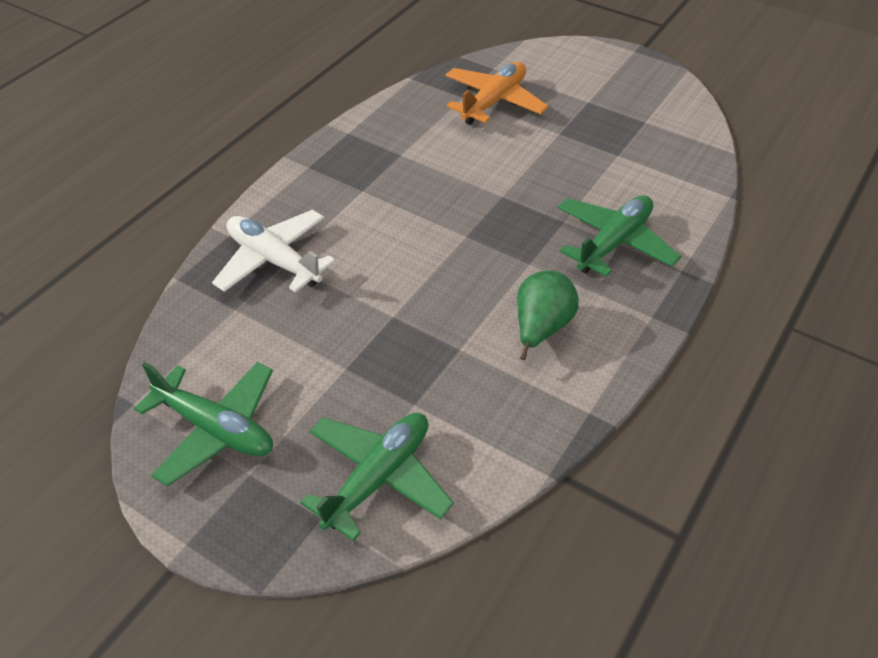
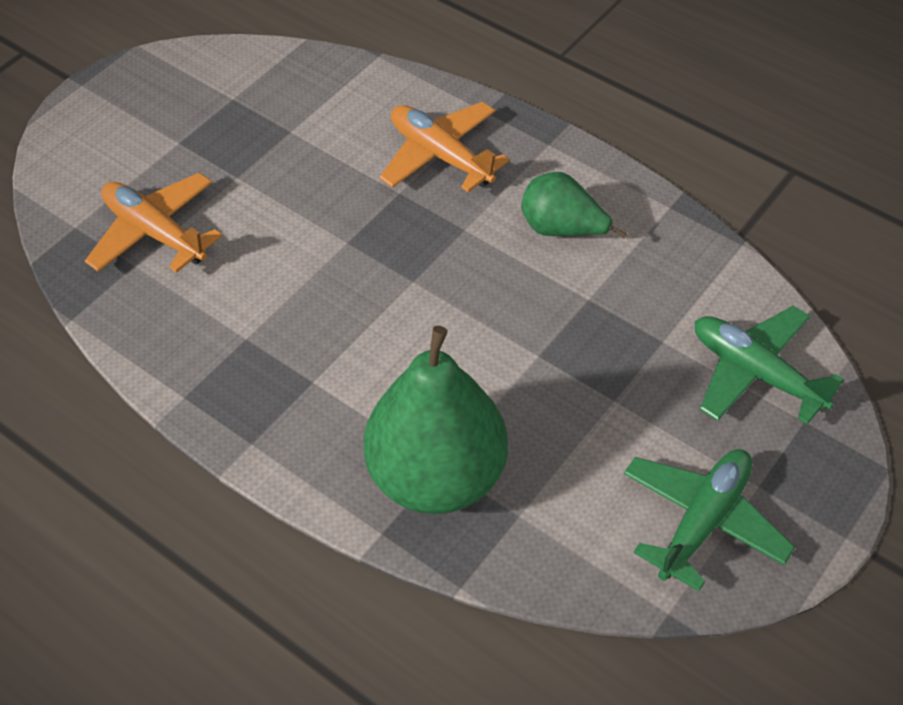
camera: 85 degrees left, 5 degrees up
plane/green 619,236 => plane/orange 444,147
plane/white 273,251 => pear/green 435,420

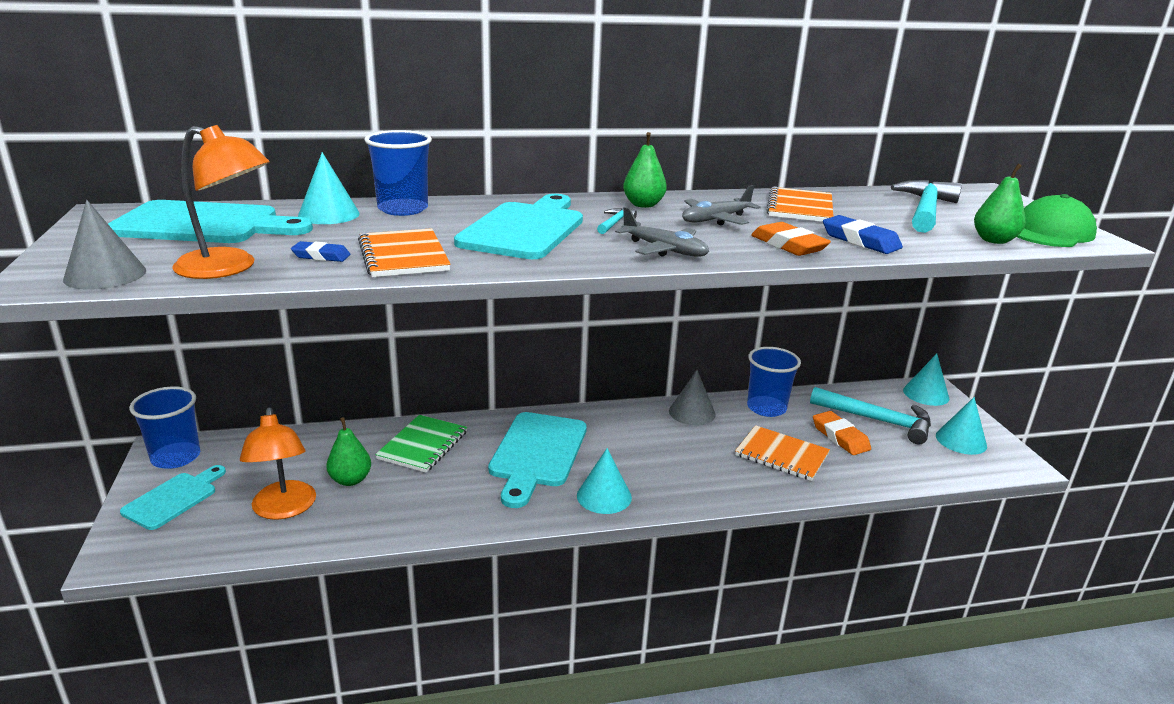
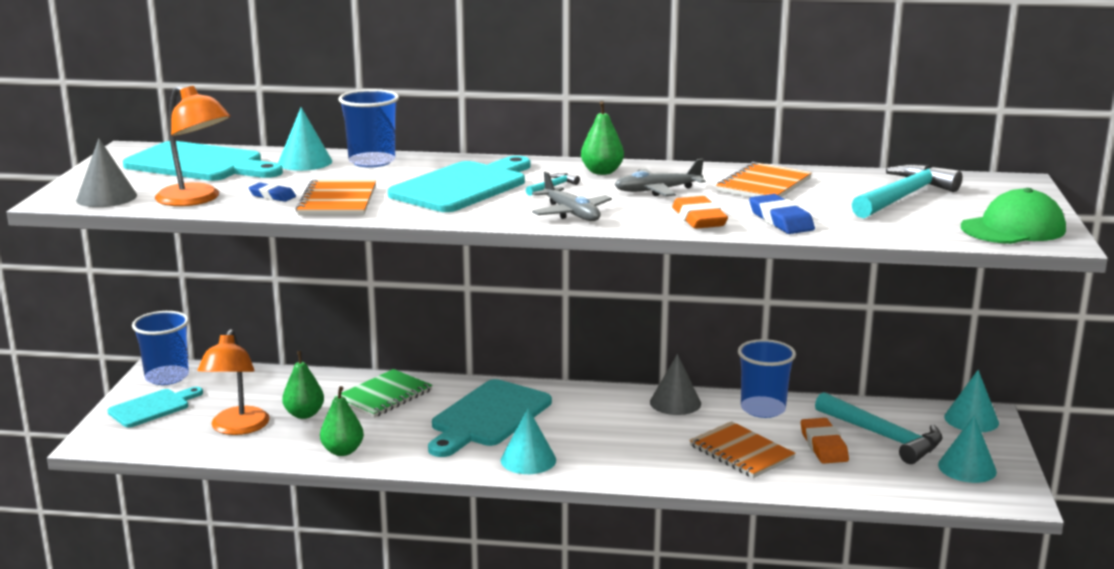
camera: 20 degrees right, 5 degrees down
pear/green 1000,204 => pear/green 342,421, moved

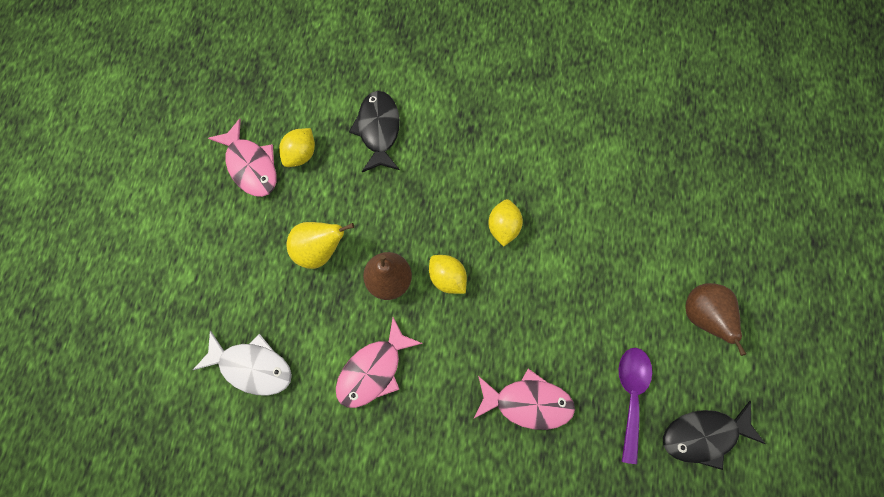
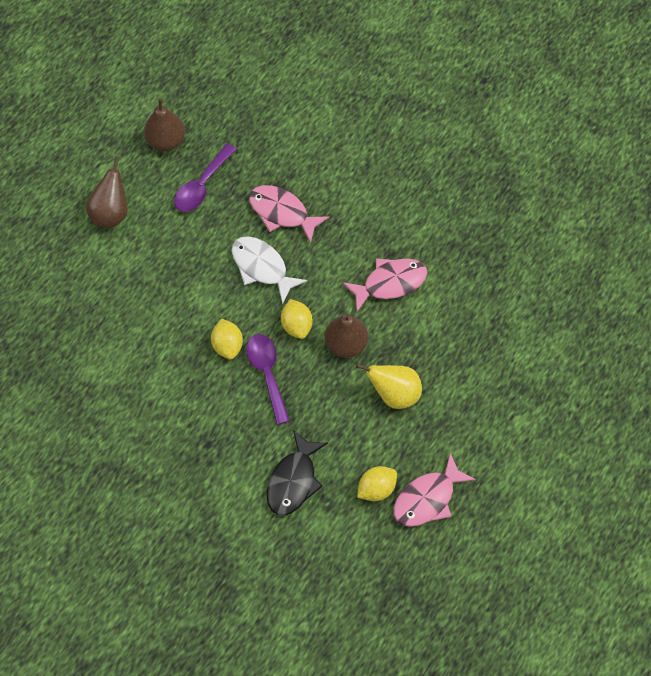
camera: 155 degrees left, 10 degrees down
fish/pink 242,157 => fish/pink 434,490, 120 degrees counterclockwise
lemon/yellow 505,223 => lemon/yellow 227,339, 45 degrees counterclockwise
fish/white 242,363 => fish/white 269,270, moved
fish/black 714,435 => pear/brown 164,124
nothing => spoon/purple 268,379

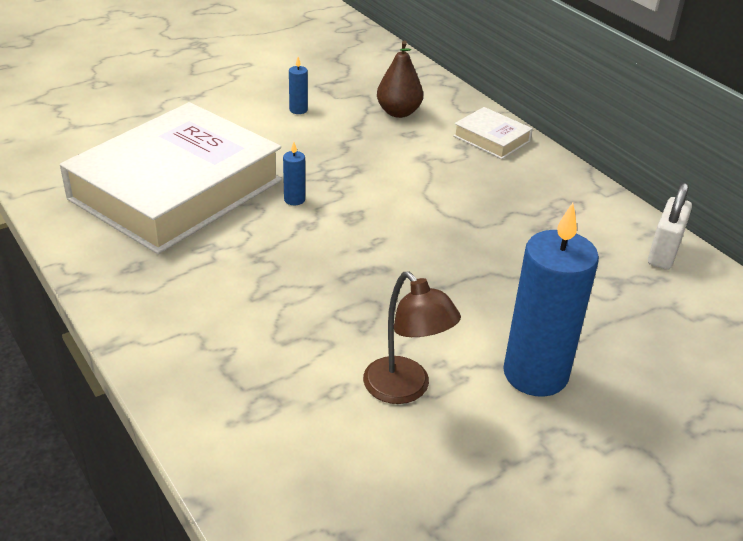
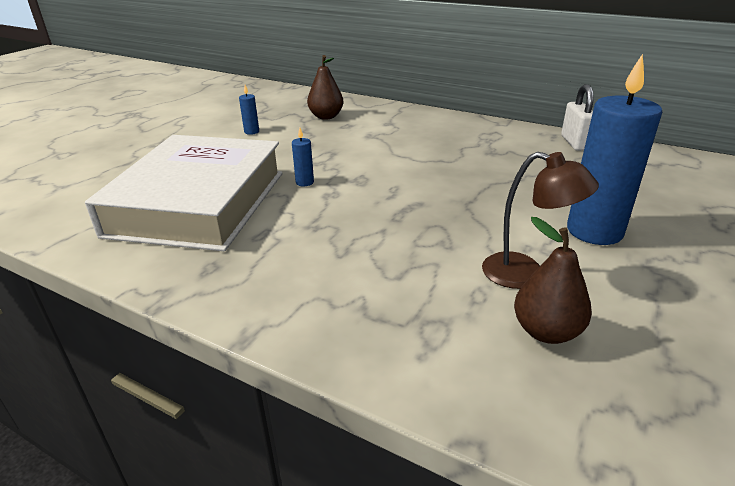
camera: 25 degrees left, 5 degrees down
book/white 493,133 => nothing
nothing => pear/brown 553,280

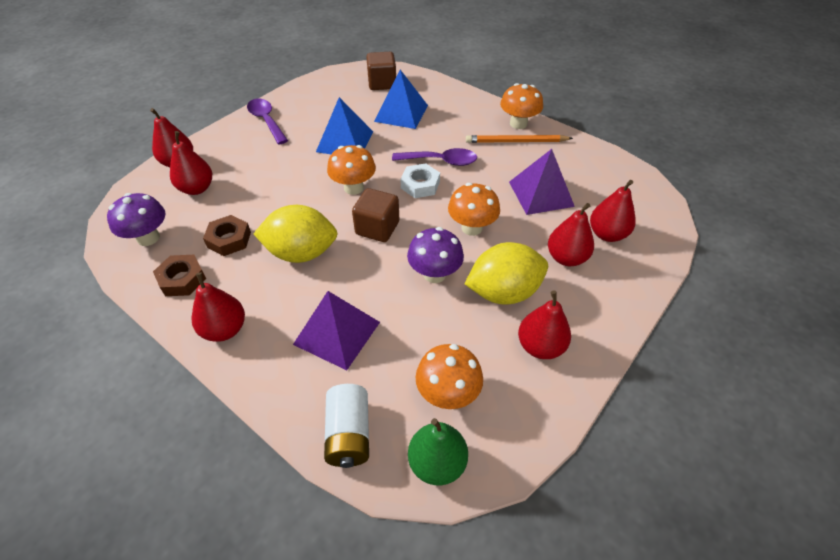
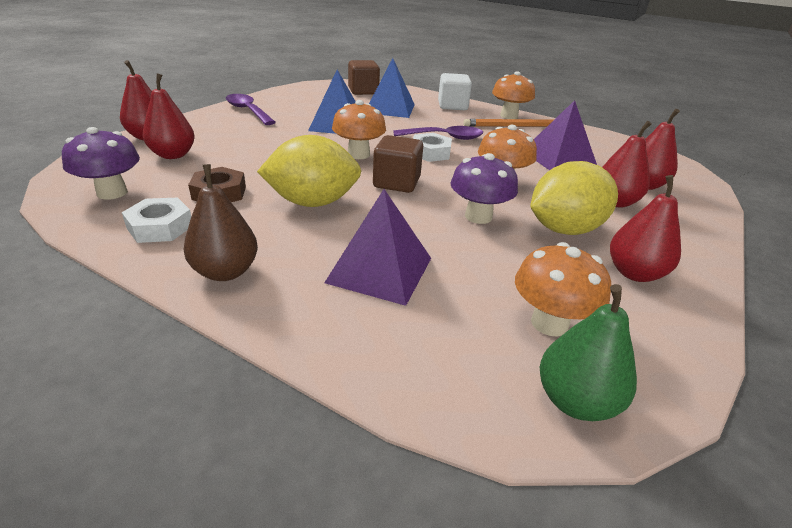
camera: 10 degrees left, 15 degrees down
nut/brown 179,275 => nut/white 156,220
pear/red 218,307 => pear/brown 220,222
battery/white 346,426 => nothing
nothing => cube/white 455,91

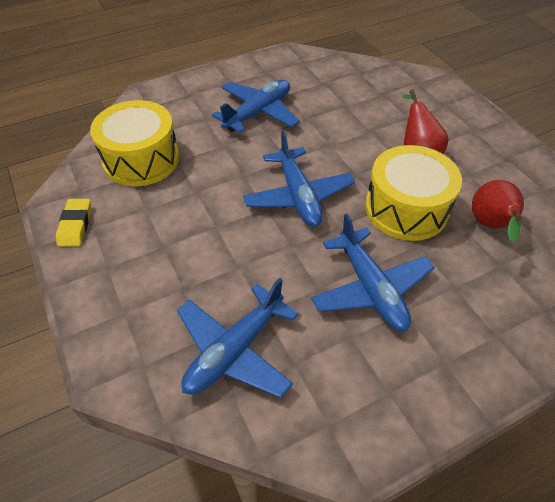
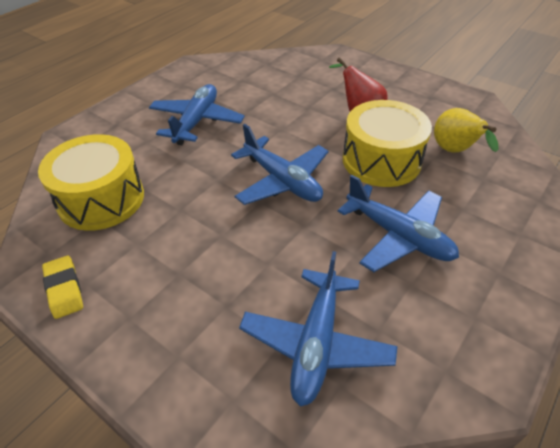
camera: 25 degrees left, 5 degrees down
pear/red 498,211 => pear/yellow 466,130

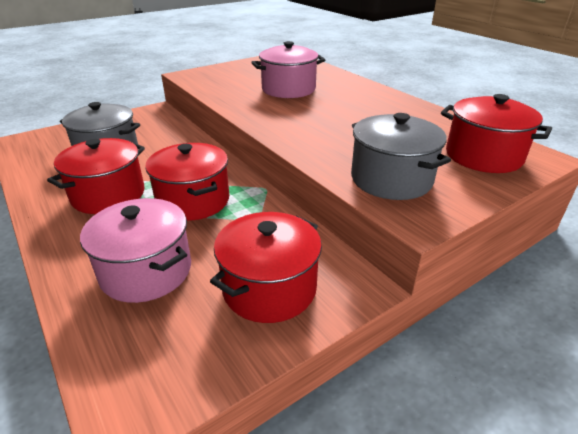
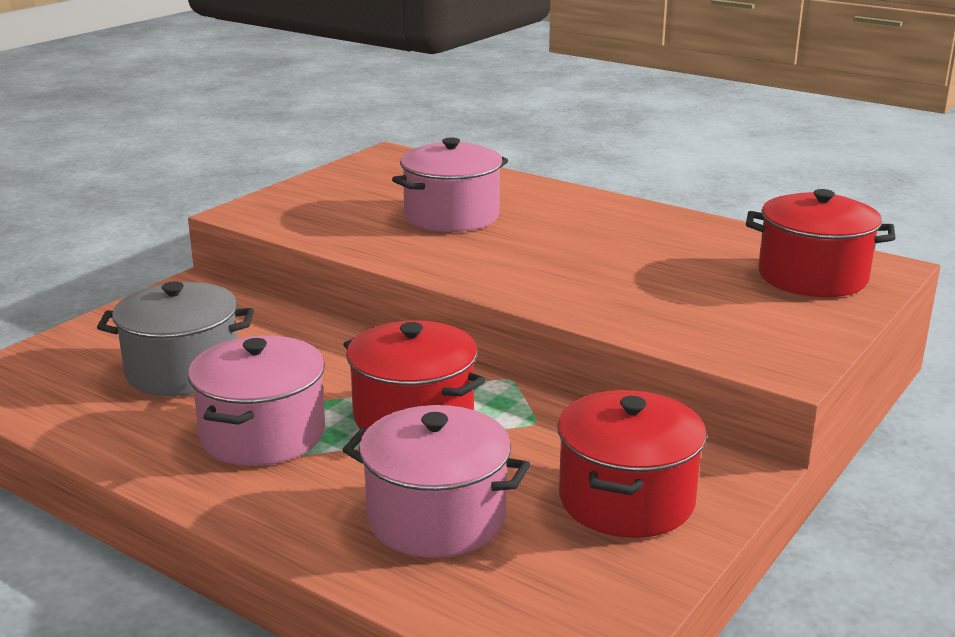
camera: 20 degrees left, 10 degrees down
pot/grey 401,156 => nothing
pot/red 96,176 => pot/pink 256,401

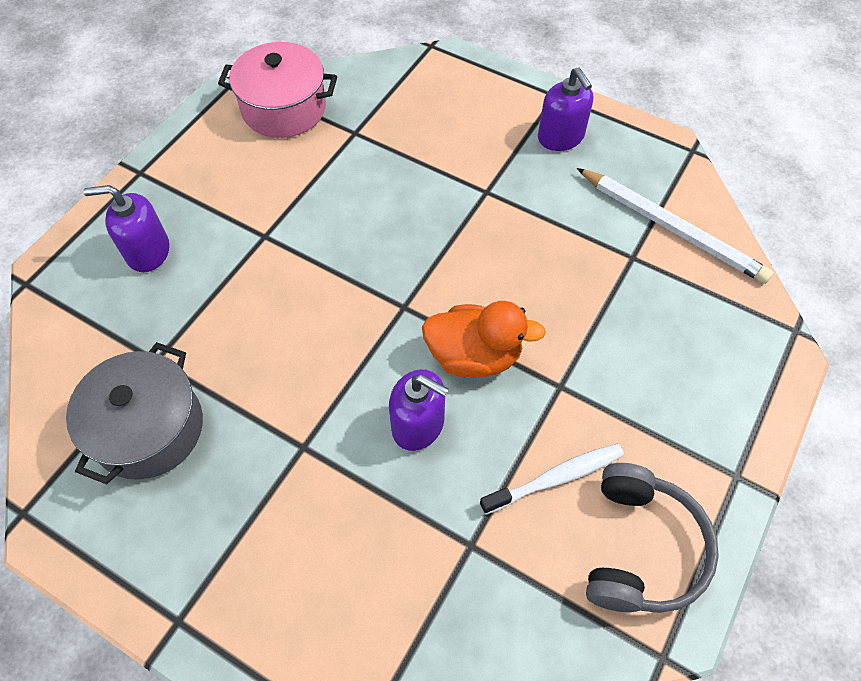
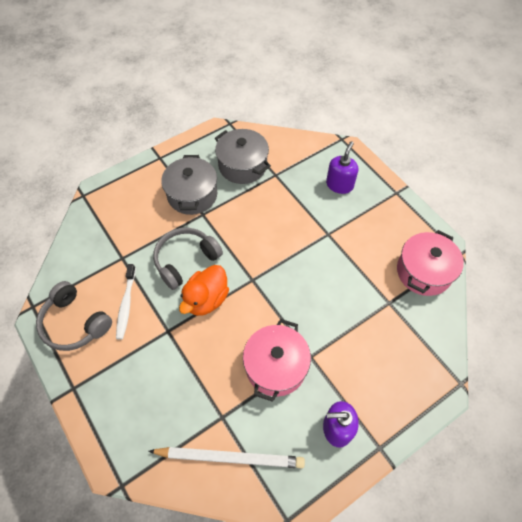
camera: 115 degrees right, 0 degrees up
pencil/white 675,226 => pencil/white 227,457, 150 degrees counterclockwise
soap dispenser/purple 419,410 => headphones/grey 188,259
nothing => pot/grey 189,185
nothing => pot/pink 277,360

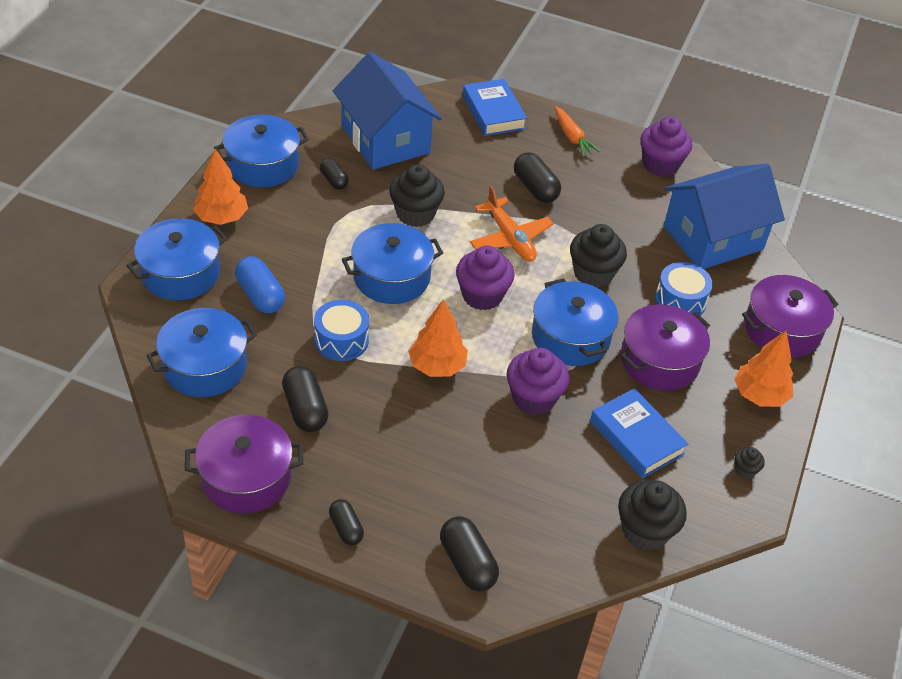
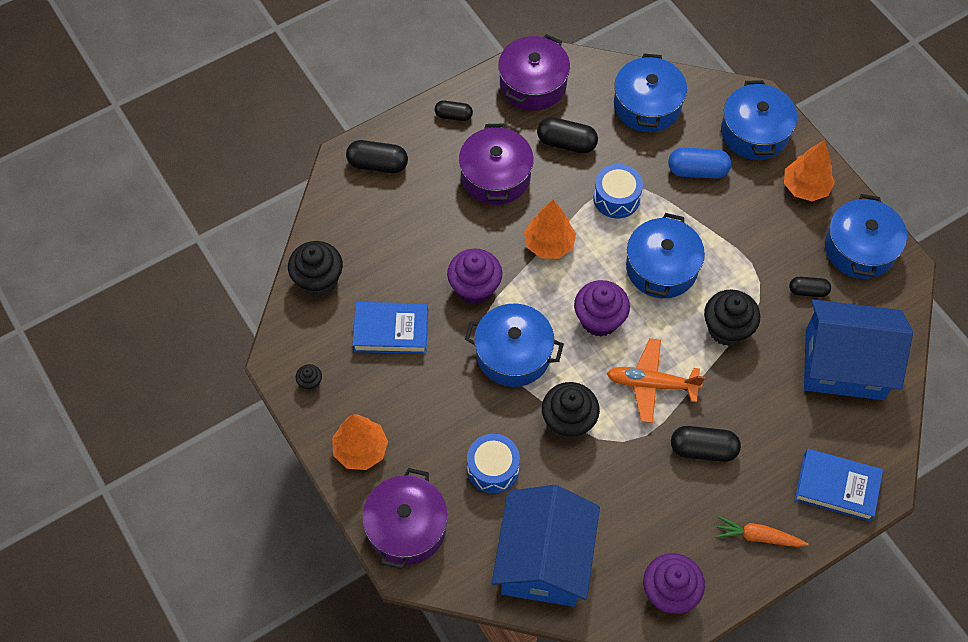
camera: 130 degrees right, 15 degrees up
pot/purple 665,347 => pot/purple 496,164, moved

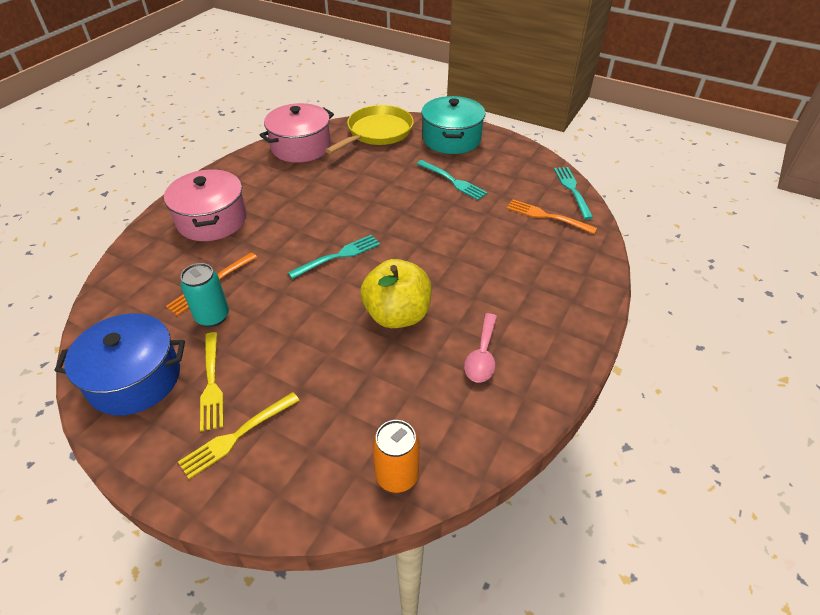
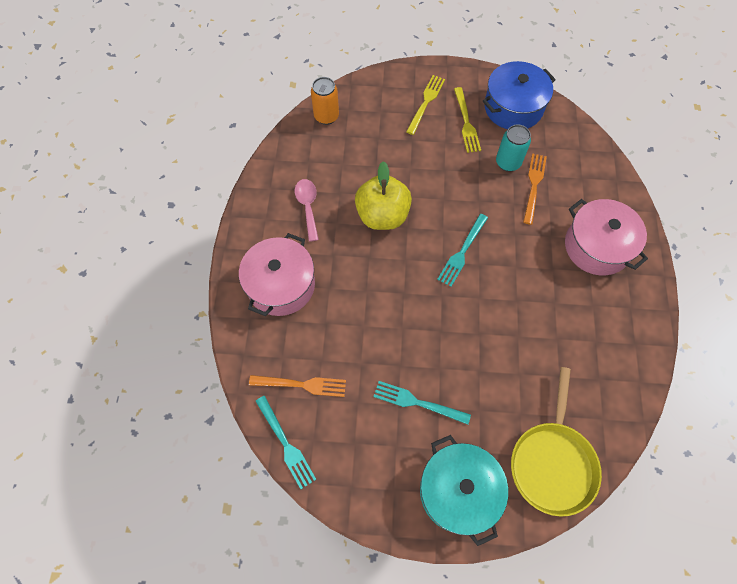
camera: 155 degrees right, 20 degrees up
pot/pink 297,133 => pot/pink 277,274, moved
fork/yellow 212,381 => fork/yellow 467,120, 150 degrees counterclockwise

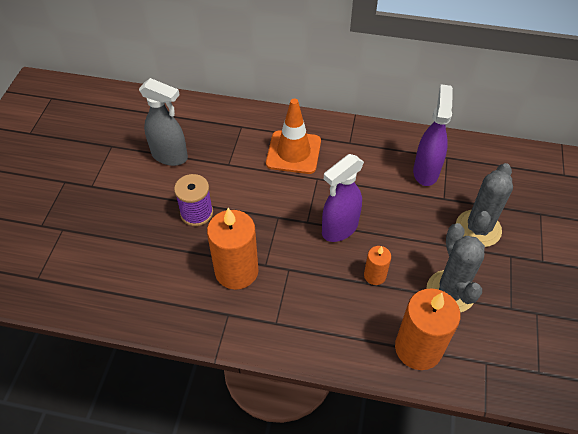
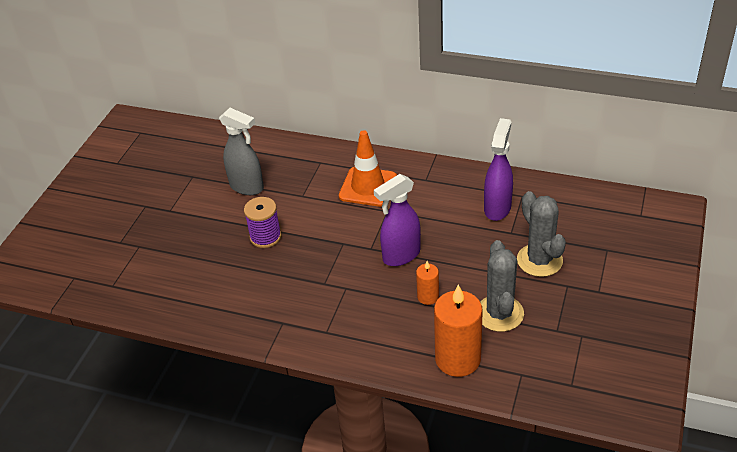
camera: 10 degrees right, 10 degrees down
cactus/grey 484,205 => cactus/grey 541,234, 60 degrees counterclockwise
candle/orange 233,249 => nothing

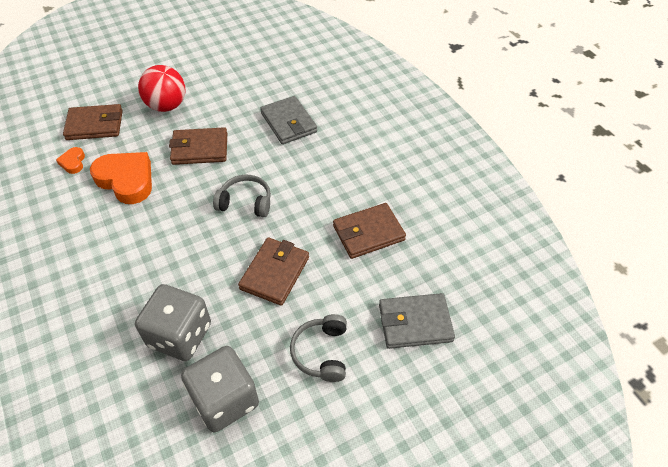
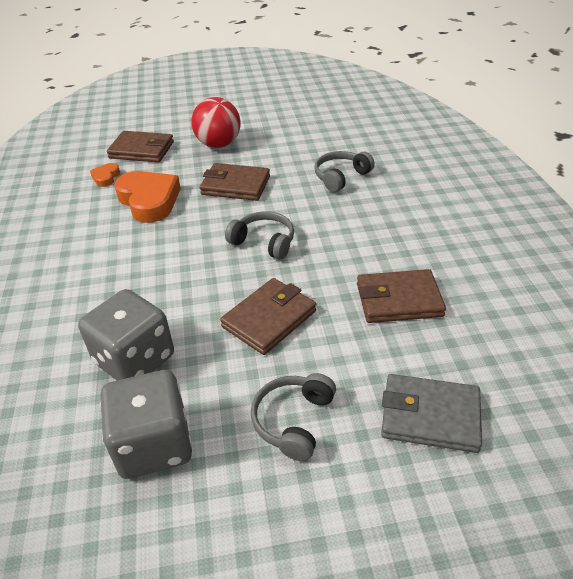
camera: 20 degrees right, 10 degrees down
wallet/grey 289,120 => headphones/grey 344,171

